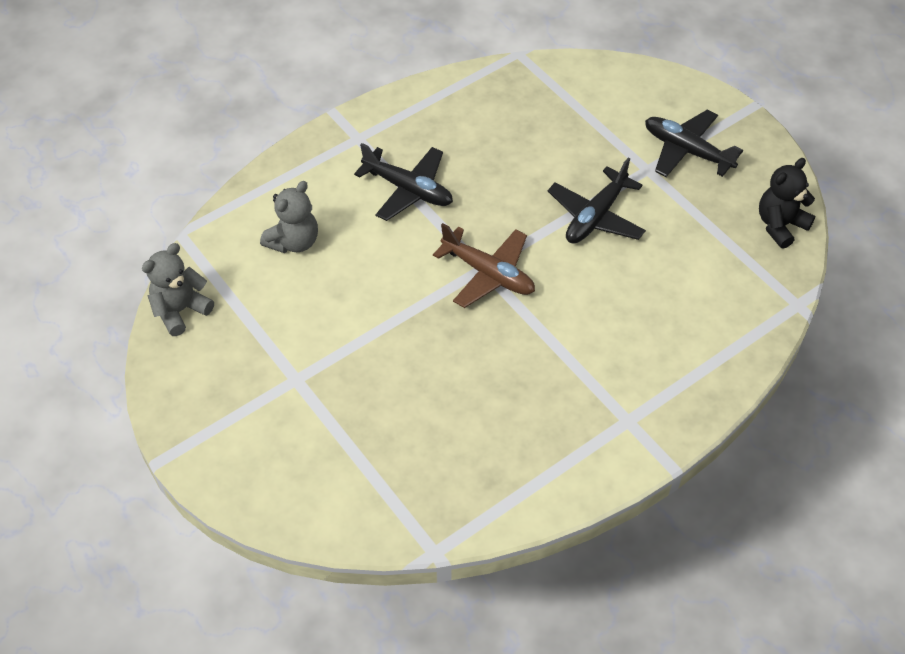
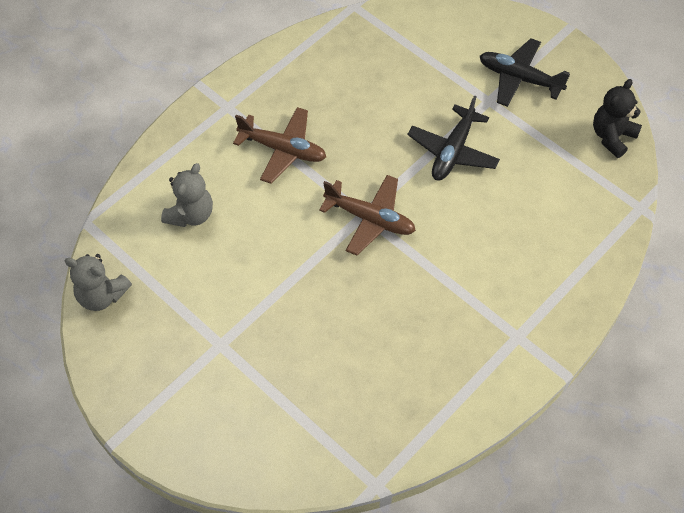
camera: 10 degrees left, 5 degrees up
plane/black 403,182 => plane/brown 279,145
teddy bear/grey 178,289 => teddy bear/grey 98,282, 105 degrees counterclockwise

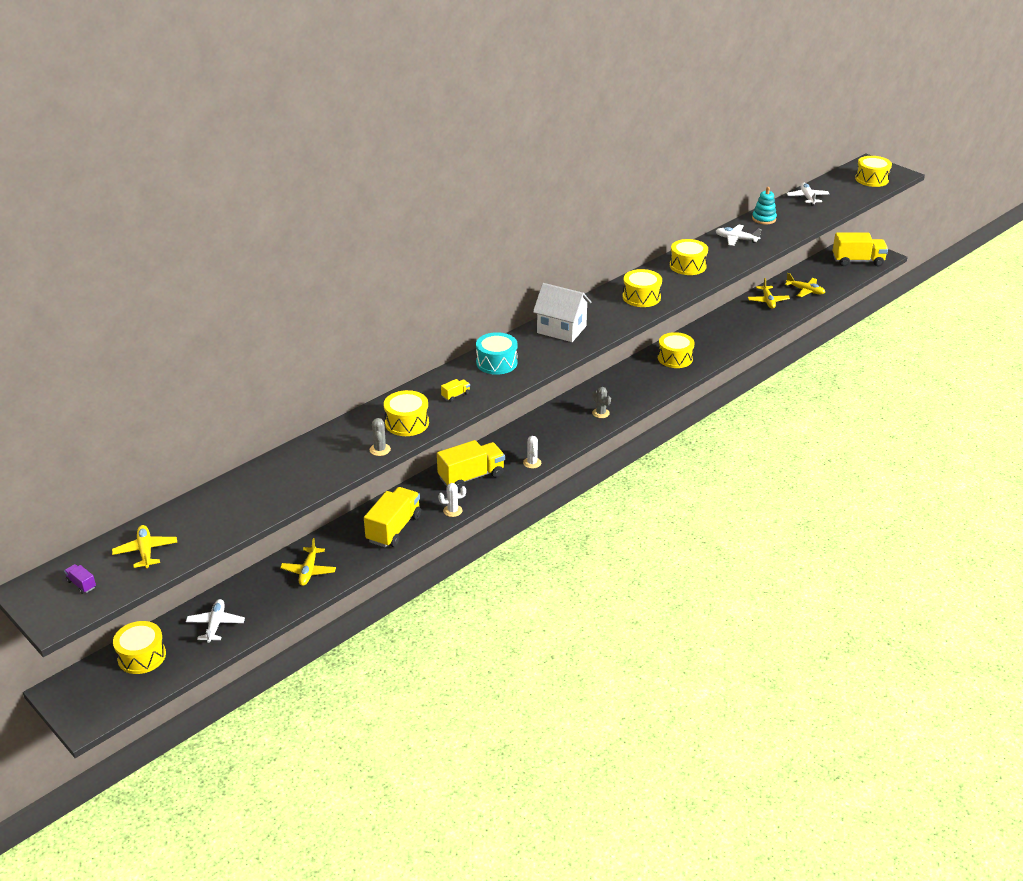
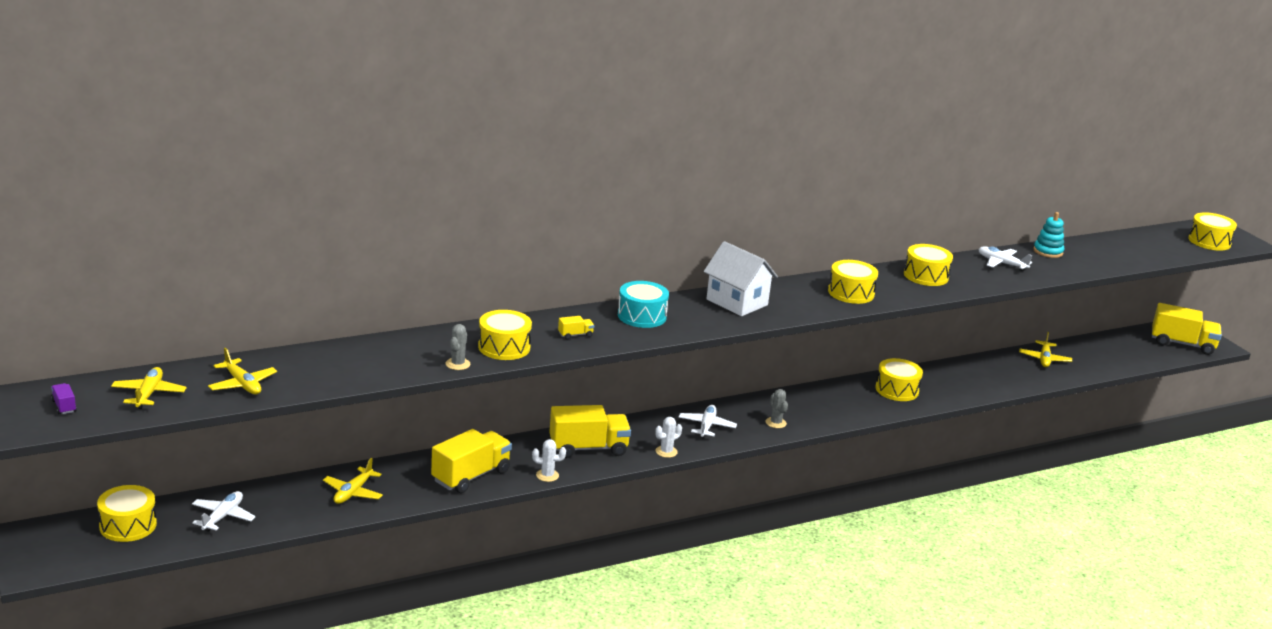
camera: 15 degrees right, 10 degrees down
plane/white 807,194 => plane/white 707,421, moved
plane/yellow 805,285 => plane/yellow 242,371, moved
cactus/white 532,452 => cactus/white 668,437, 45 degrees clockwise

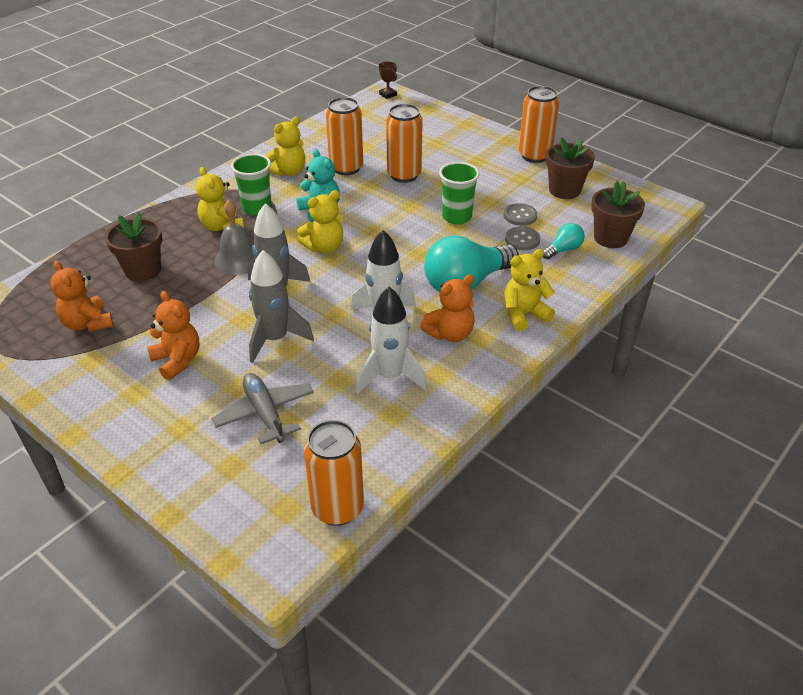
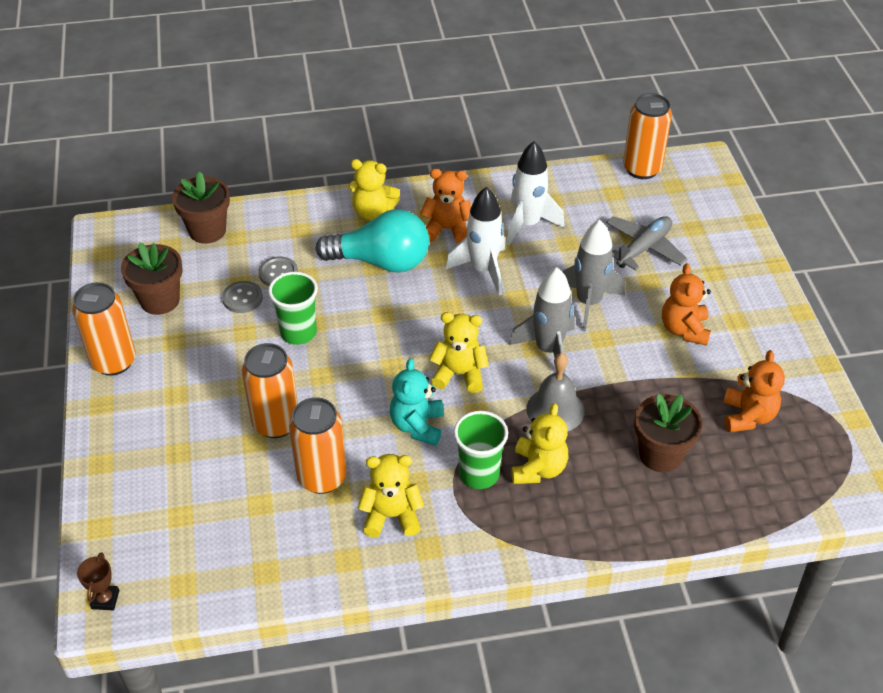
camera: 140 degrees left, 5 degrees up
light bulb/turquoise 564,241 => nothing
plane/grey 262,408 => plane/grey 646,243, 150 degrees counterclockwise

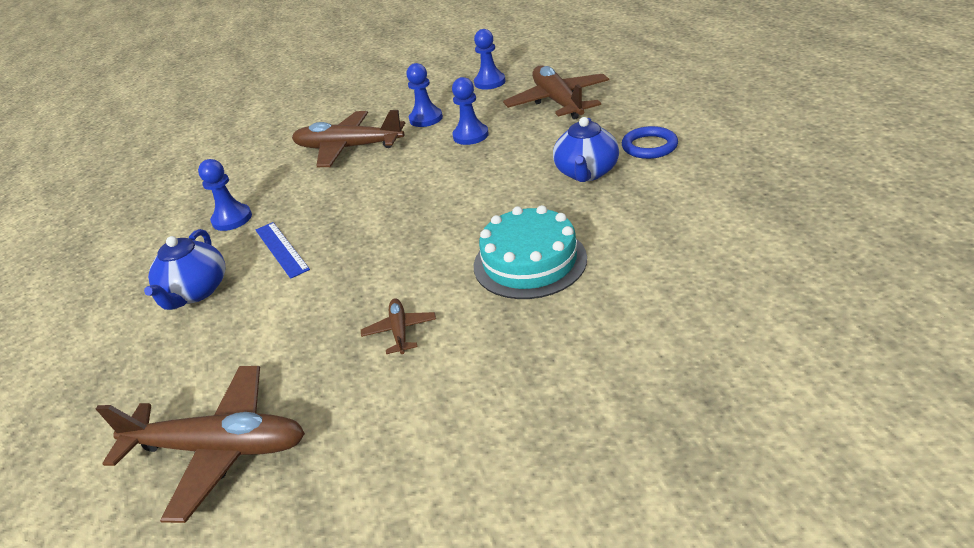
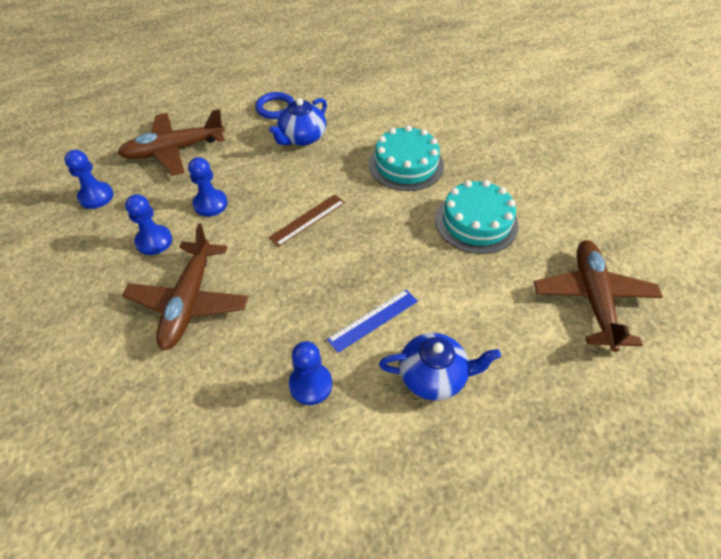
camera: 100 degrees left, 15 degrees up
teapot/blue 586,149 => teapot/blue 298,122, 120 degrees clockwise
plane/brown 398,326 => cake/turquoise 477,217
nothing => ruler/brown 306,220

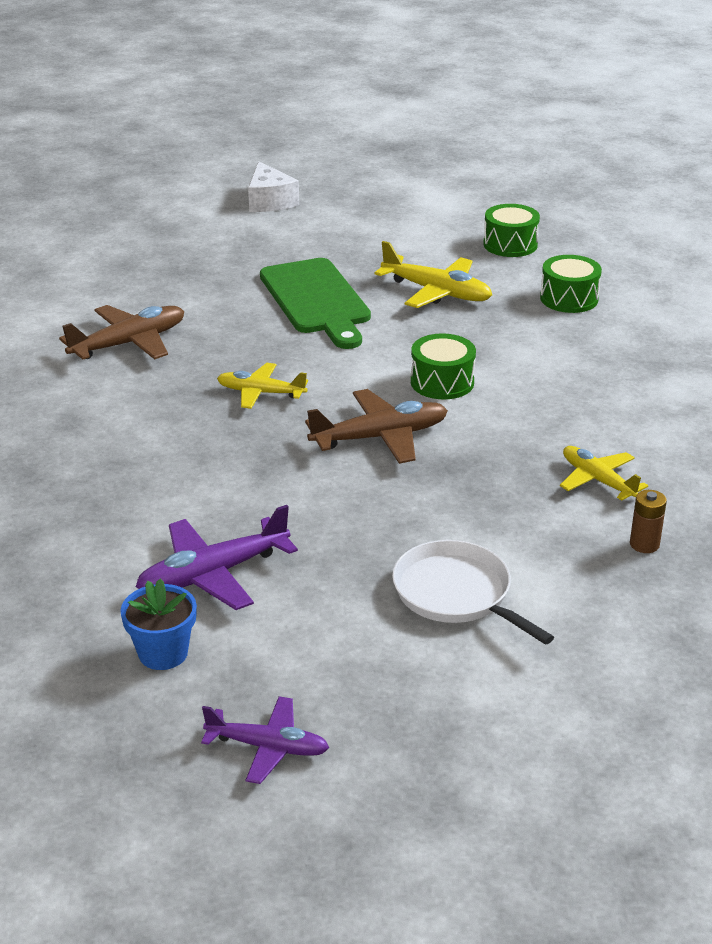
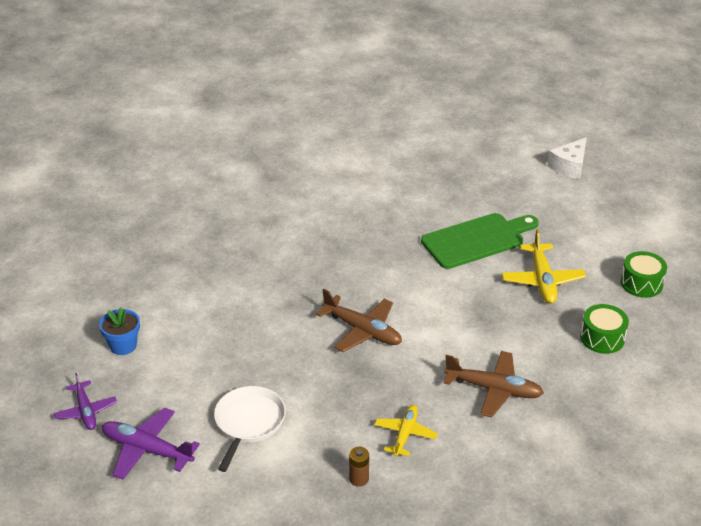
camera: 55 degrees right, 5 degrees up
cutting board/green 315,303 => cutting board/green 480,241, 150 degrees counterclockwise
plane/brown 121,332 => plane/brown 494,384, moved
drum/green 443,366 => nothing
plane/yellow 262,386 => nothing
plane/purple 217,557 => plane/purple 151,443, moved

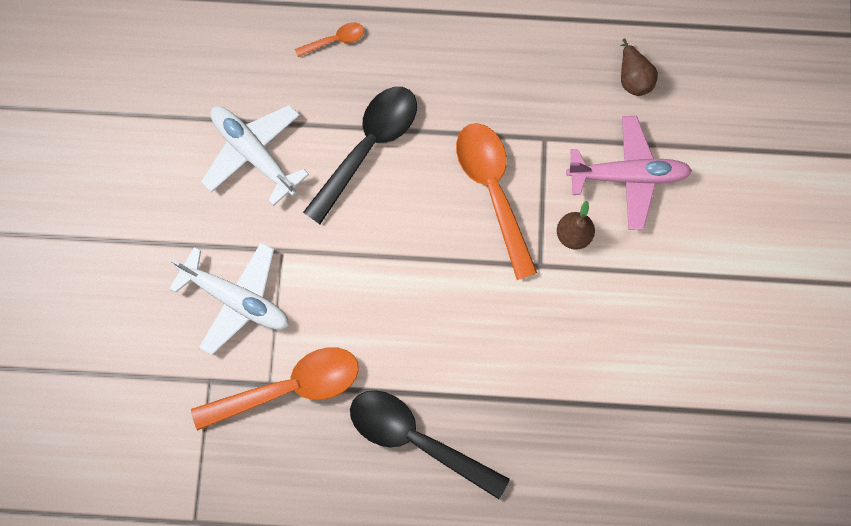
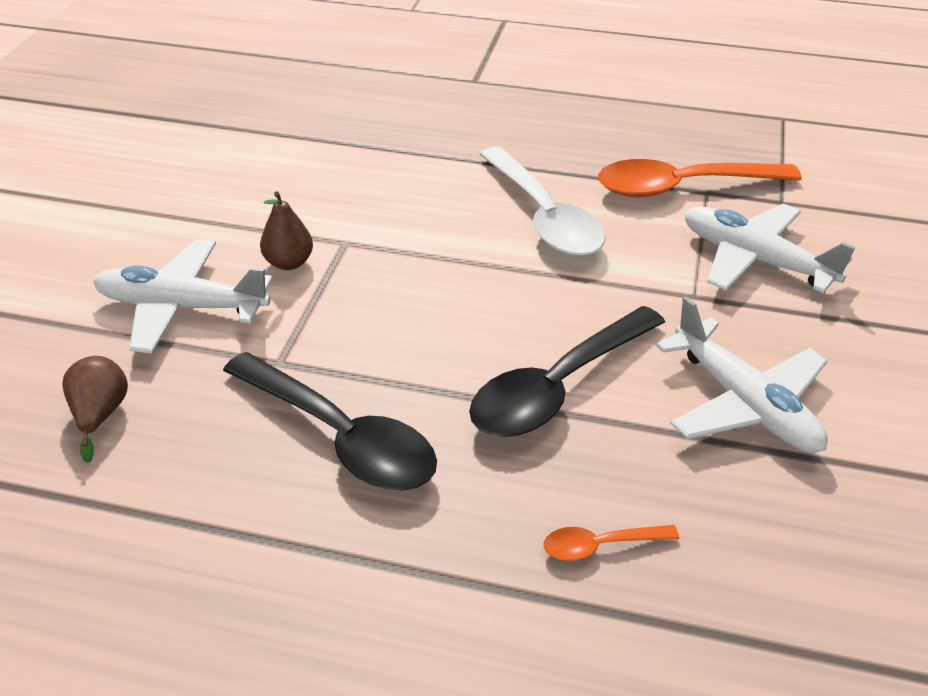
camera: 170 degrees left, 35 degrees down
plane/pink 629,173 => plane/white 183,296
spoon/orange 496,201 => nothing
spoon/black 430,444 => spoon/black 330,421, moved
nothing => spoon/white 542,202

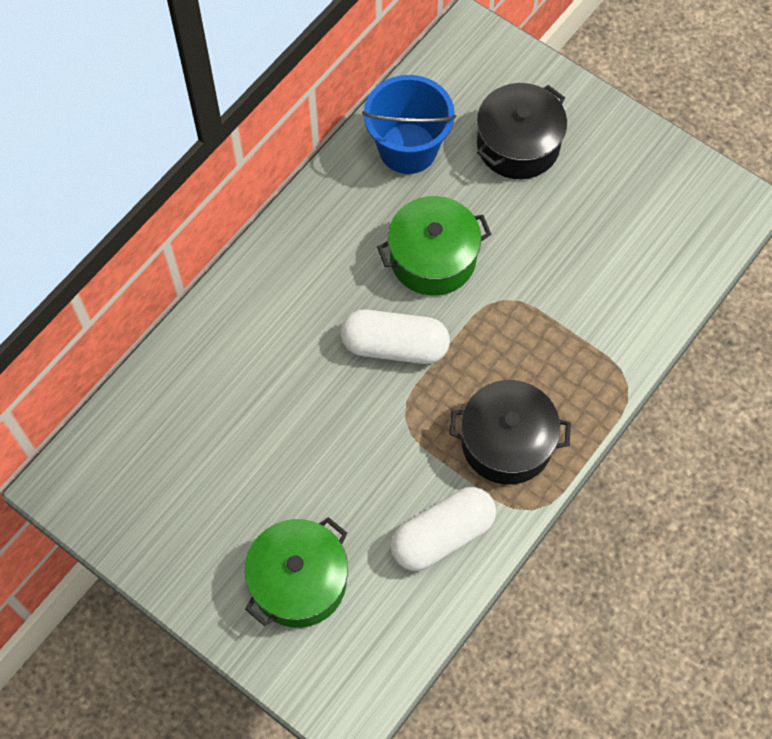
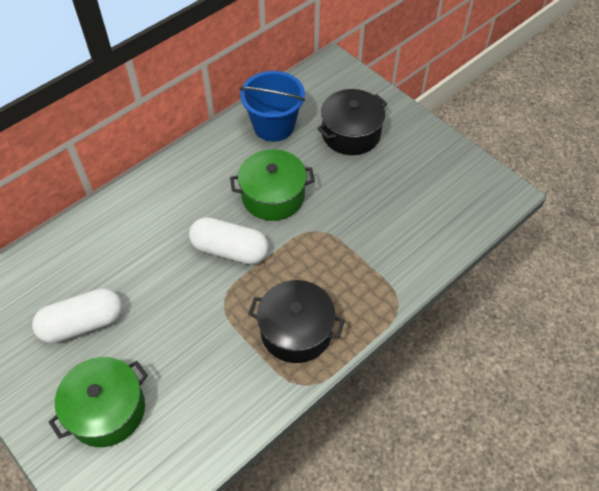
camera: 10 degrees right, 10 degrees down
capsule/white 443,529 => capsule/white 77,315, moved

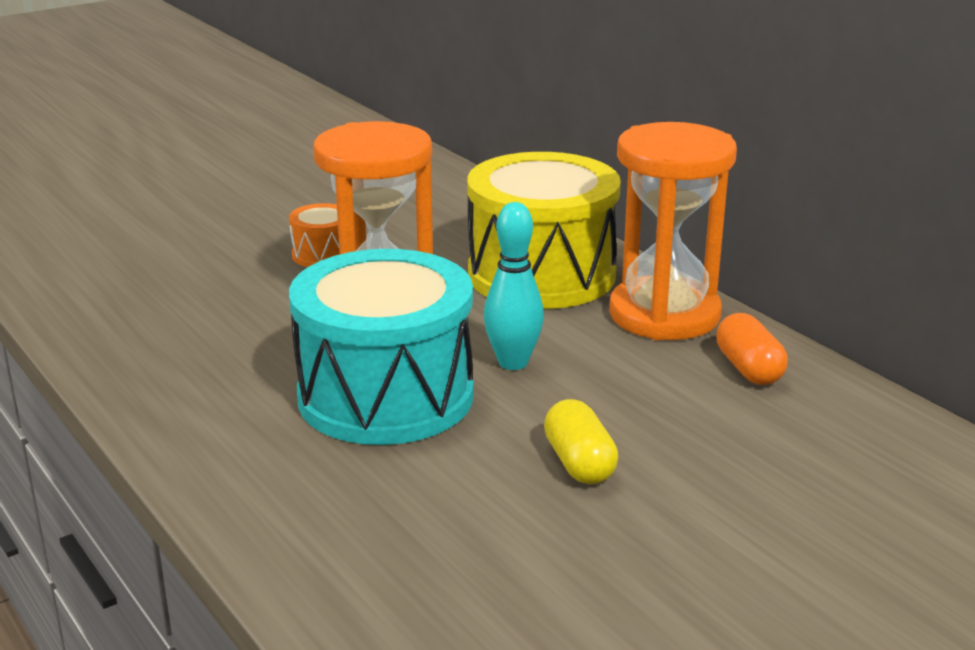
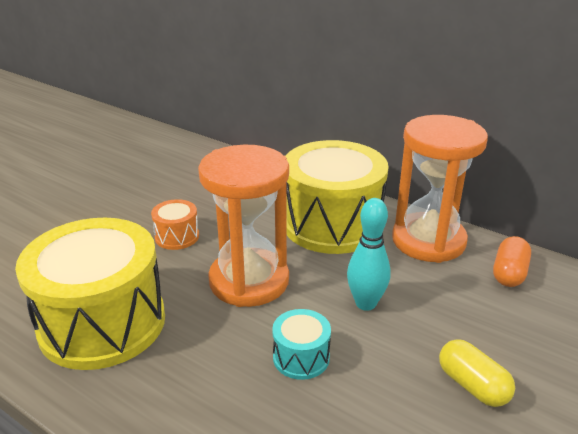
camera: 20 degrees left, 5 degrees up
drum/turquoise 381,347 => drum/turquoise 301,344, x0.43
capsule/orange 752,349 => capsule/orange 512,261, 60 degrees clockwise
nothing => drum/yellow 90,294

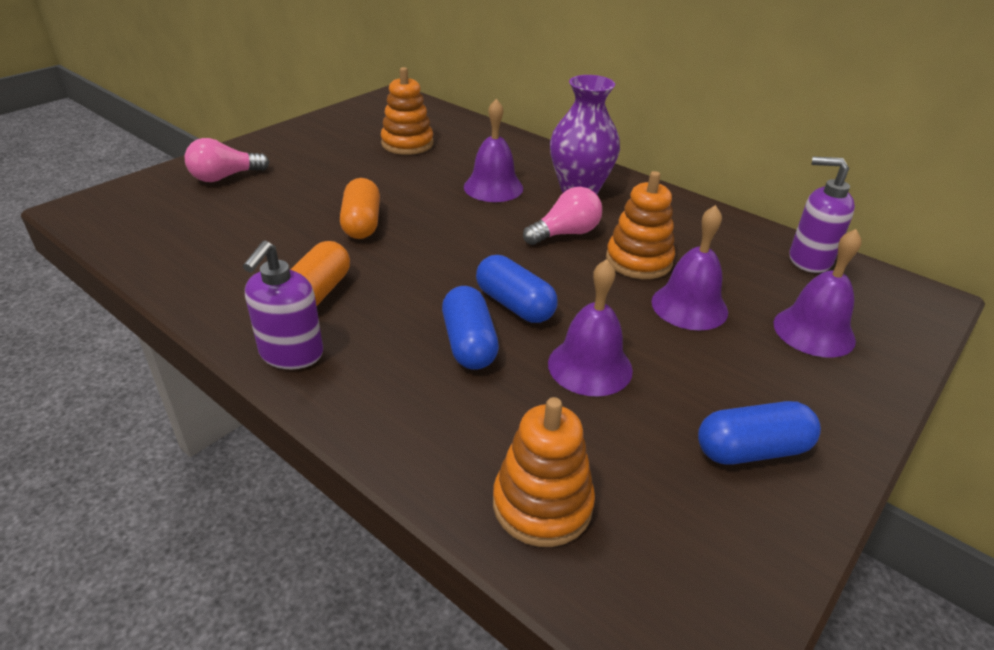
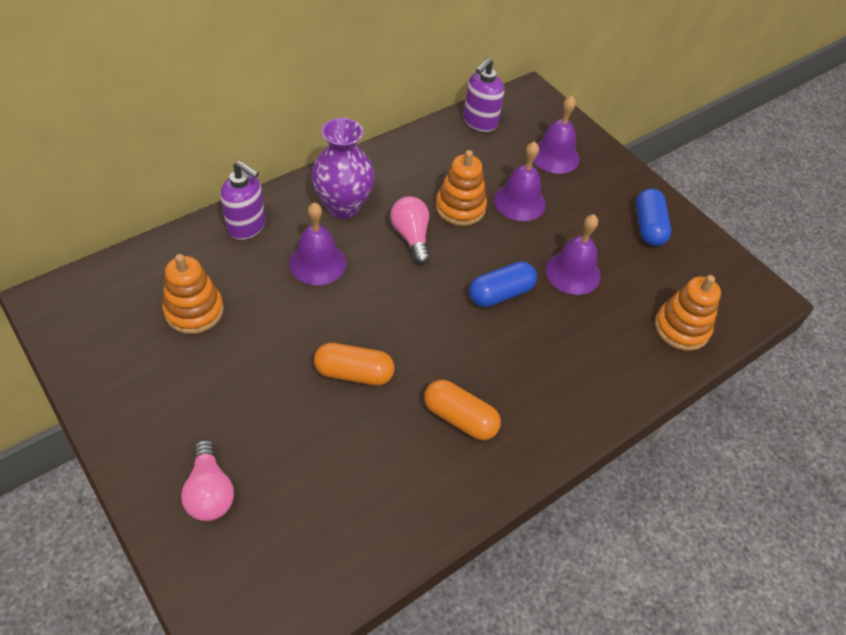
camera: 80 degrees left, 15 degrees up
soap dispenser/purple 283,305 => soap dispenser/purple 242,200, moved
capsule/blue 470,328 => nothing

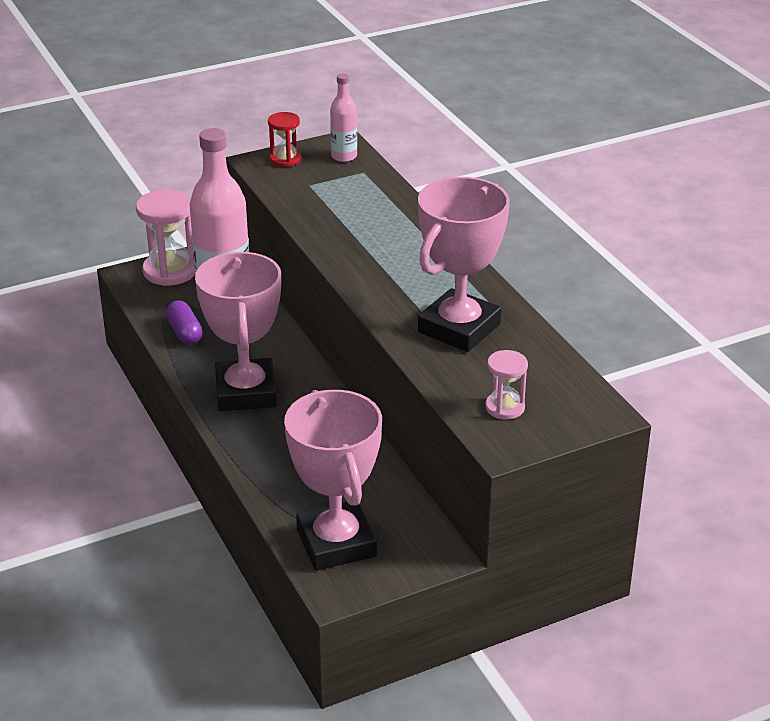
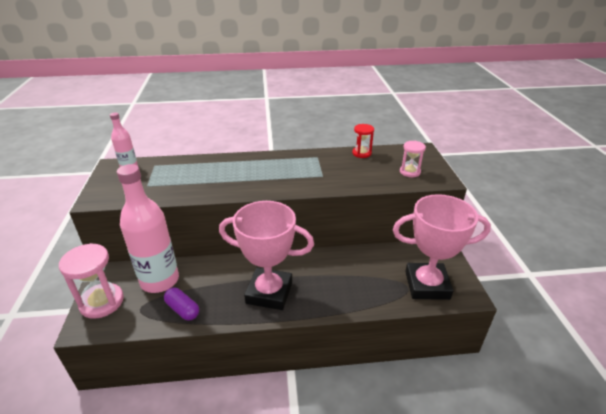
camera: 70 degrees left, 0 degrees up
hourglass/red 284,139 => hourglass/red 363,141, moved
trophy/pink 464,264 => nothing
capsule/purple 184,322 => capsule/purple 181,304, 45 degrees clockwise

